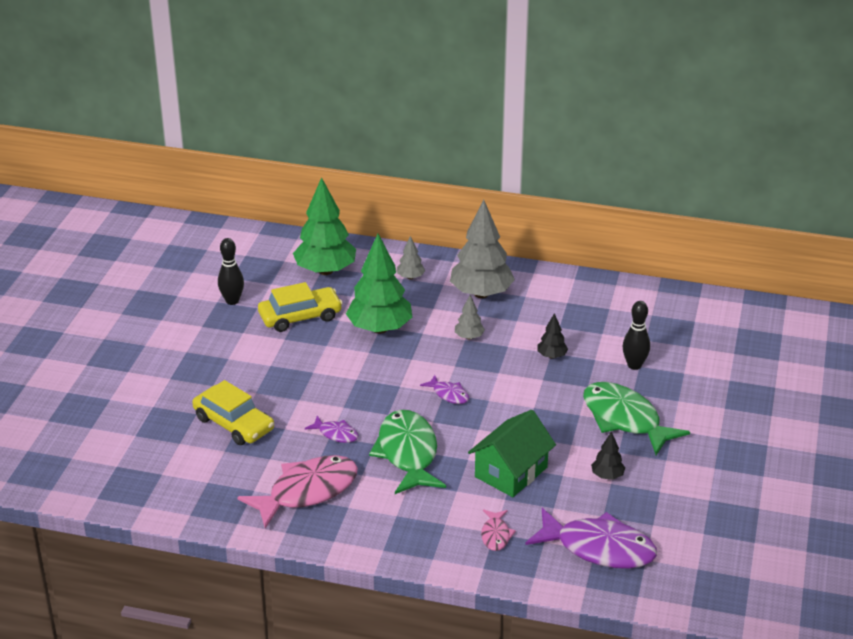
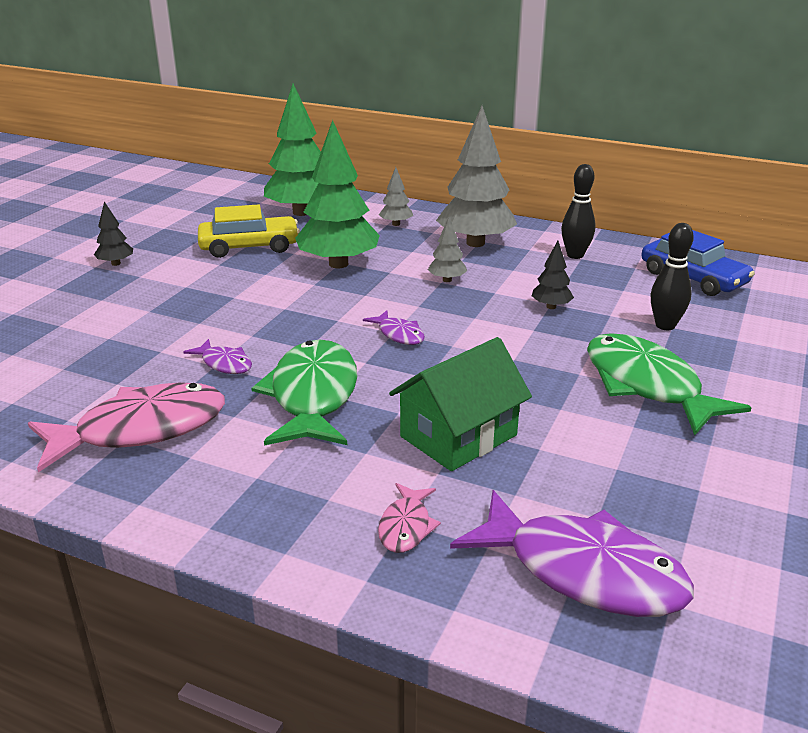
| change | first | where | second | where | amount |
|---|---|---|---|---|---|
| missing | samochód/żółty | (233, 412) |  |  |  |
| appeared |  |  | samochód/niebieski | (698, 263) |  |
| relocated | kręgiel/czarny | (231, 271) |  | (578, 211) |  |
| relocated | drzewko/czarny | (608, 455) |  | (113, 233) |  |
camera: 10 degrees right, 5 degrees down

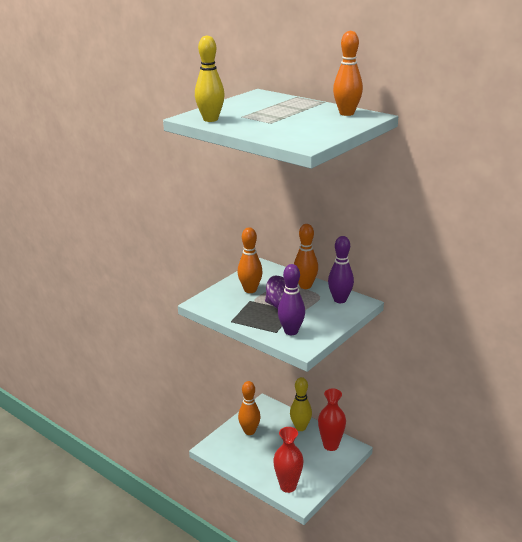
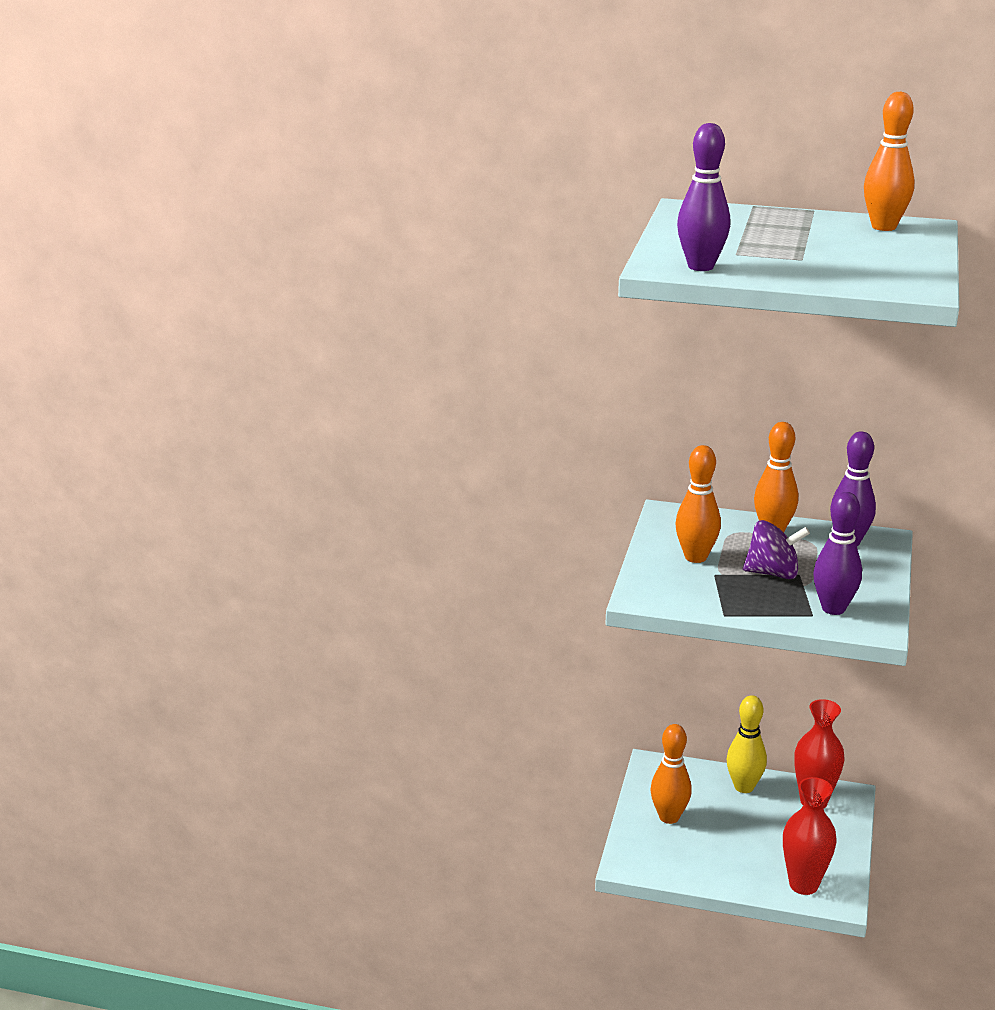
| change | first | where | second | where | amount |
|---|---|---|---|---|---|
| colour | kręgiel/żółty | (210, 78) | kręgiel/fioletowy | (703, 197) |  |
camera: 25 degrees left, 0 degrees up

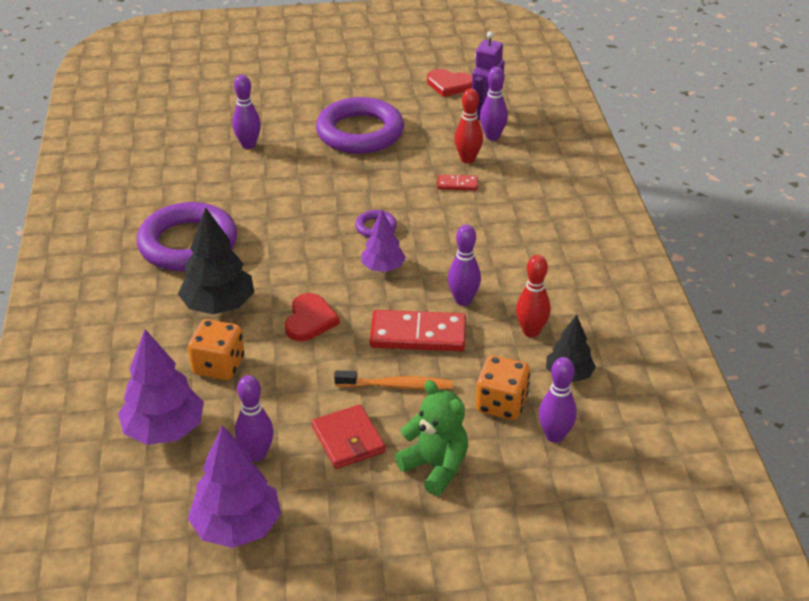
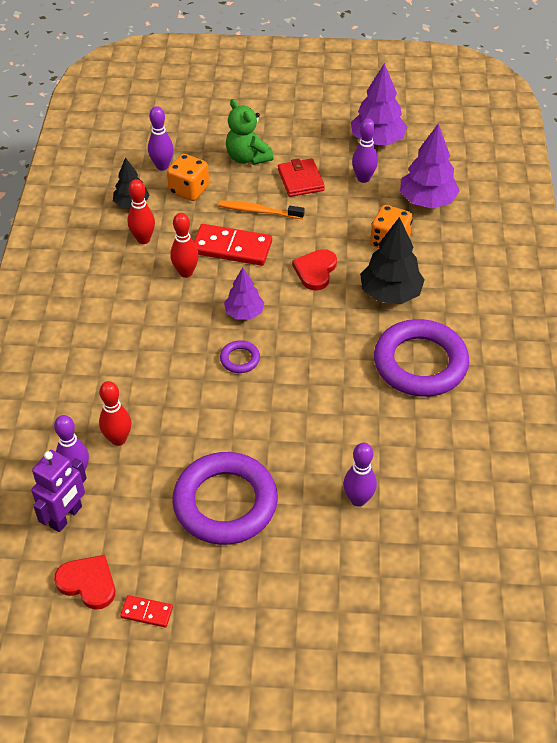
| change | first | where | second | where | amount |
|---|---|---|---|---|---|
| relocated | kostka domina/czerwony | (457, 182) |  | (146, 611) |  |
| colour | kręgiel/fioletowy | (464, 265) | kręgiel/czerwony | (184, 245) |  |
camera: 170 degrees left, 10 degrees up

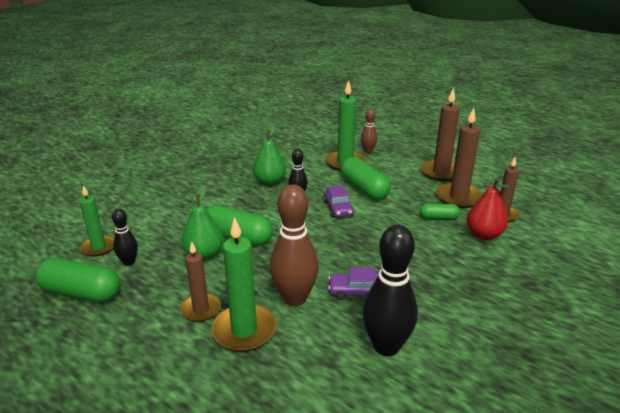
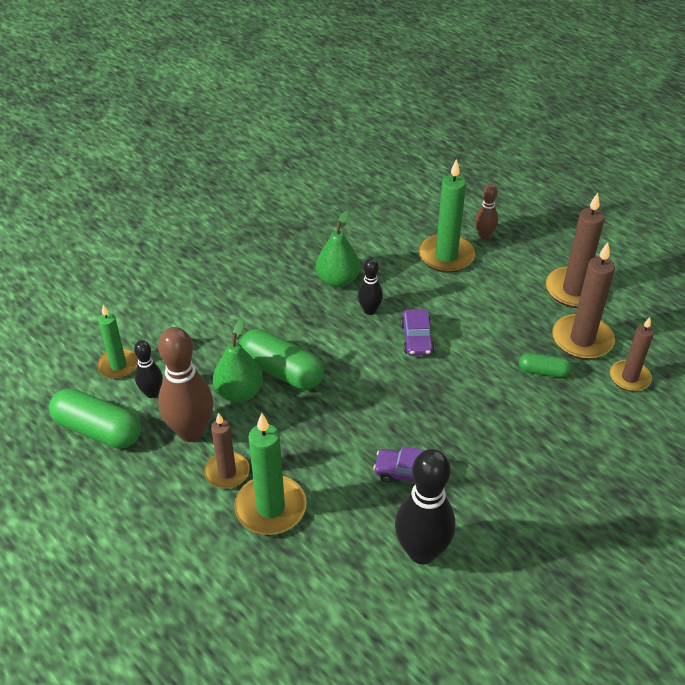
| change | first | where | second | where | amount |
|---|---|---|---|---|---|
| missing | kapsułka/zielony | (365, 178) |  |  |  |
| missing | gruszka/czerwony | (488, 209) |  |  |  |
| relocated | kręgiel/brązowy | (294, 245) |  | (185, 384) |  |
camera: 10 degrees right, 15 degrees up

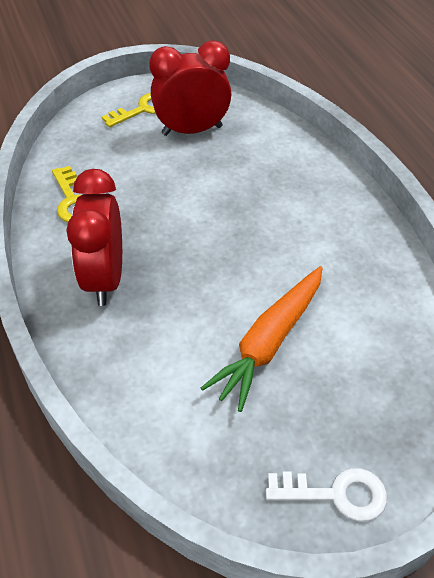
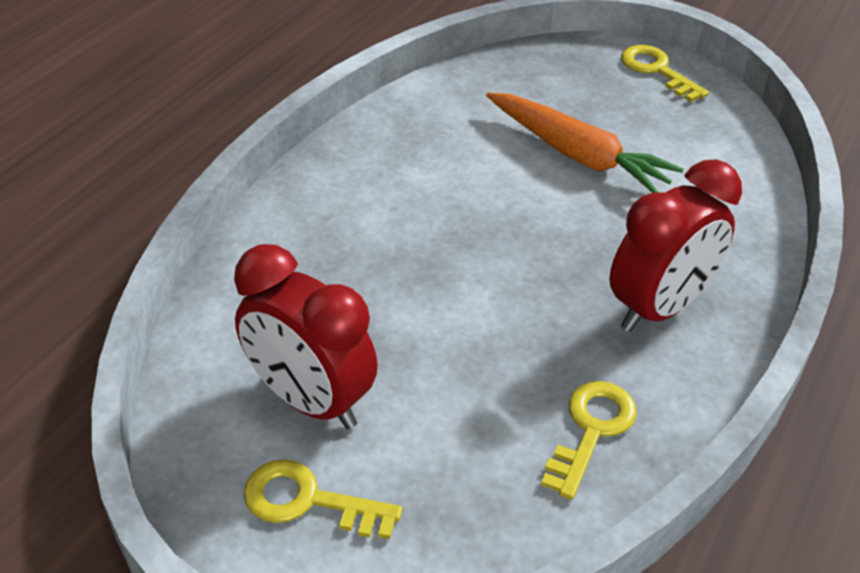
| change | first | where | second | where | amount |
|---|---|---|---|---|---|
| colour | klucz/biały | (326, 494) | klucz/żółty | (665, 73) |  |
| spun | marchewka/pomarańczowy | (262, 339) |  | (585, 143) | 45 degrees clockwise |
camera: 130 degrees left, 5 degrees down

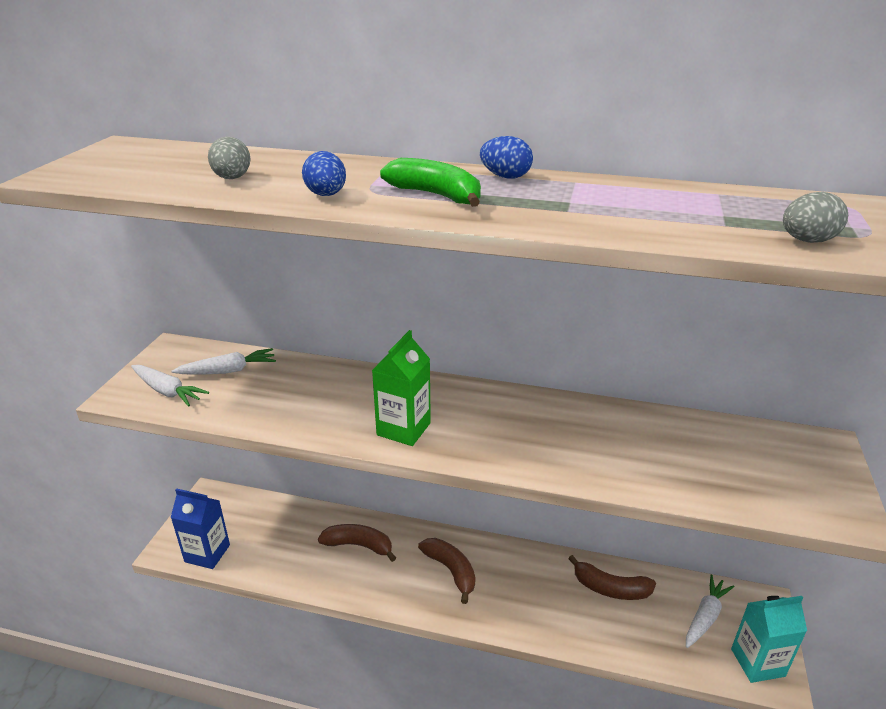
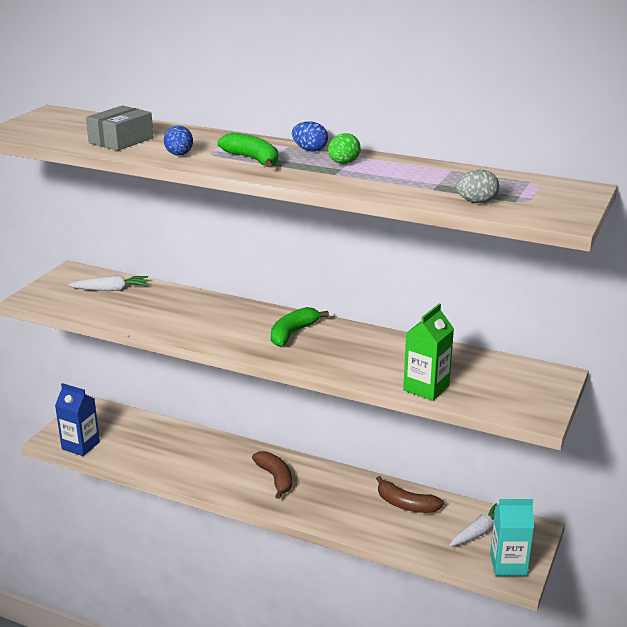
| change | first | where | second | where | amount |
|---|---|---|---|---|---|
| missing | marchewka/biały | (170, 386) |  |  |  |
| missing | banan/brązowy | (357, 543) |  |  |  |
| appeared |  |  | banan/zielony | (300, 327) |  |
| appeared |  |  | jajko/zielony | (344, 148) |  |
| relocated | karton mleka/zielony | (401, 388) |  | (428, 352) |  |
| exchanged | jajko/szary | (229, 158) | pudełko/szary | (119, 128) |  |
camera: 10 degrees right, 5 degrees down

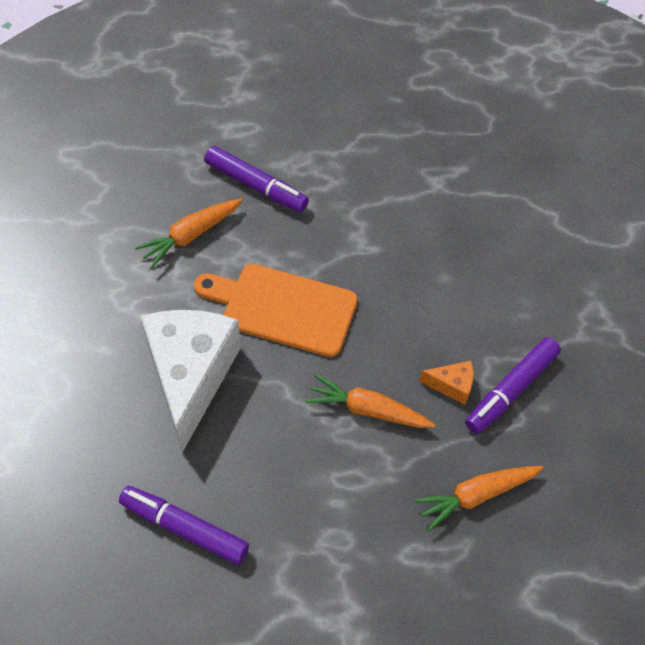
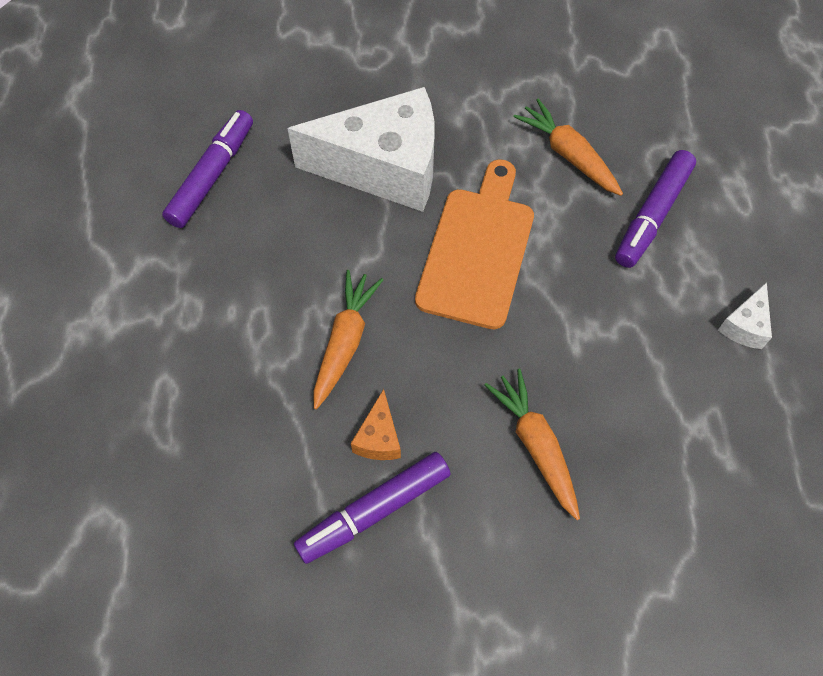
| change | first | where | second | where | amount |
|---|---|---|---|---|---|
| appeared |  |  | ser/biały | (745, 315) |  |
| relocated | marchewka/pomarańczowy | (478, 498) |  | (532, 444) |  |
| spun | flamaster/fioletowy | (513, 385) |  | (372, 508) | 75 degrees counterclockwise |
camera: 90 degrees right, 5 degrees up

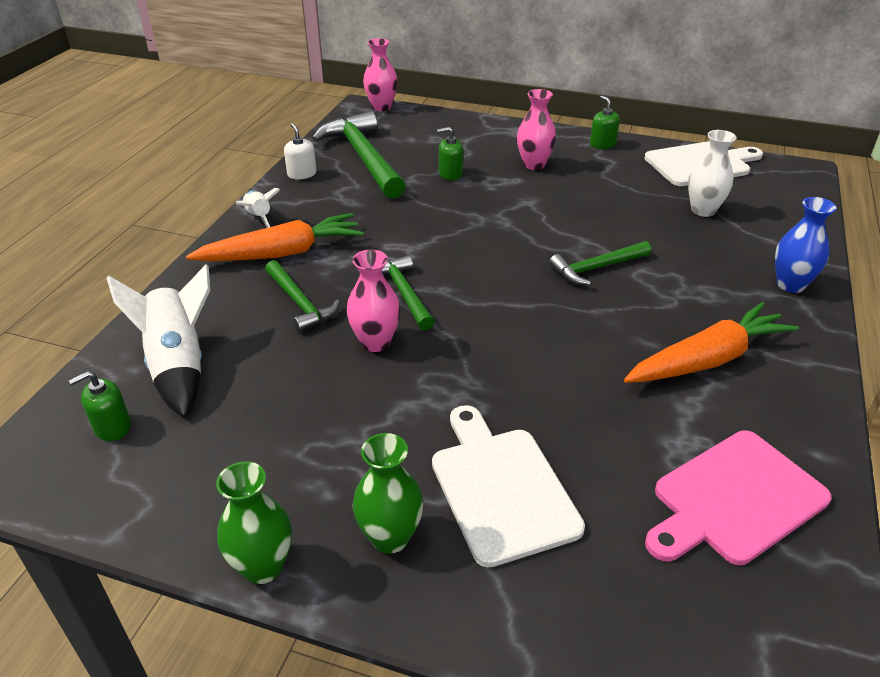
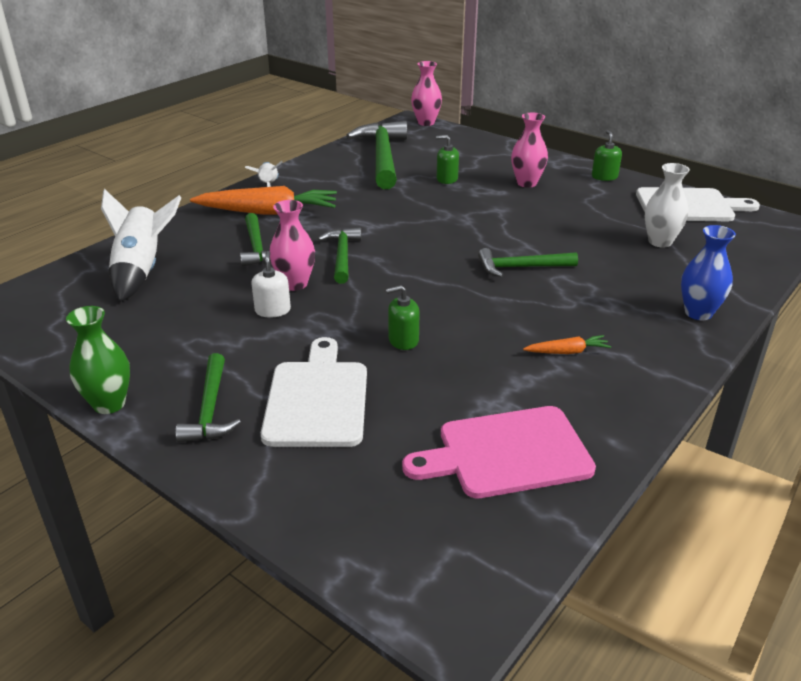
| change | first | where | second | where | amount |
|---|---|---|---|---|---|
| relocated | dozownik mydła/zielony | (100, 406) |  | (402, 317) |  |
| relocated | dozownik mydła/biały | (300, 151) |  | (271, 284) |  |
| exchanged | wazon/zielony | (388, 493) | młotek/zielony | (208, 398) |  |
| size | marchewka/pomarańczowy | (711, 342) |  | (567, 344) | x0.46 |
camera: 20 degrees right, 5 degrees down

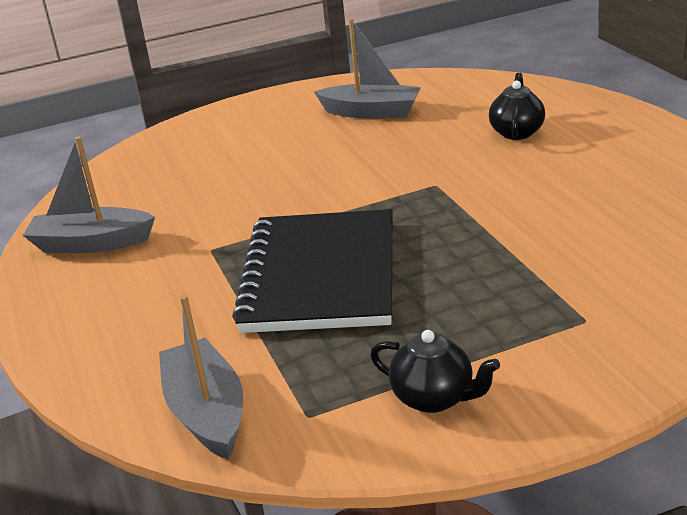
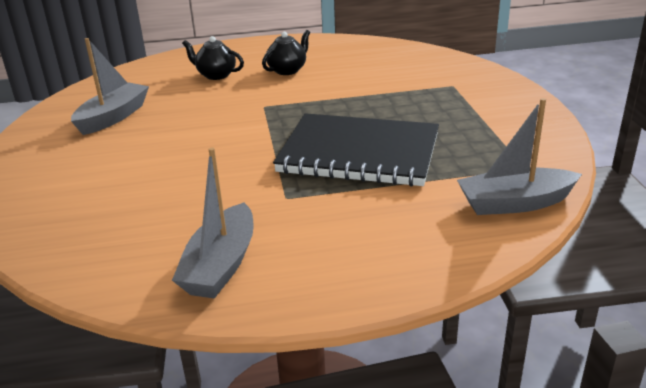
| change | first | where | second | where | amount |
|---|---|---|---|---|---|
| relocated | imbryk/czarny | (435, 371) |  | (286, 52) |  |
camera: 80 degrees left, 0 degrees up

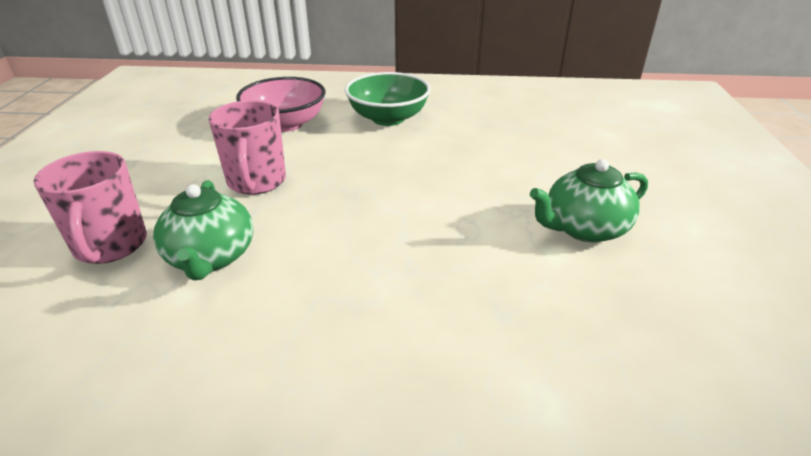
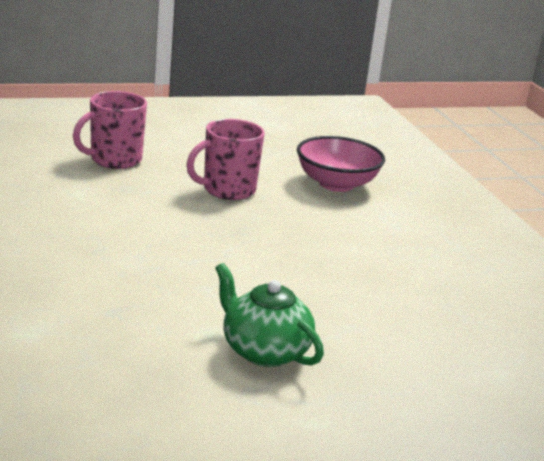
| change | first | where | second | where | amount |
|---|---|---|---|---|---|
| missing | imbryk/zielony | (203, 230) |  |  |  |
| missing | miska/zielony | (388, 99) |  |  |  |
camera: 65 degrees right, 10 degrees down

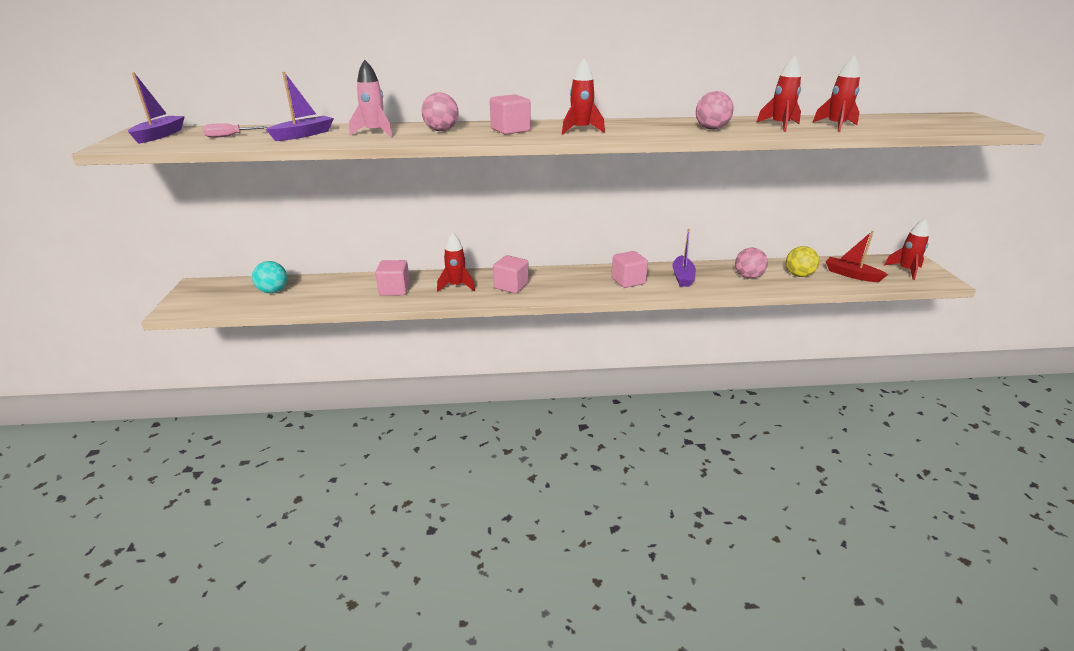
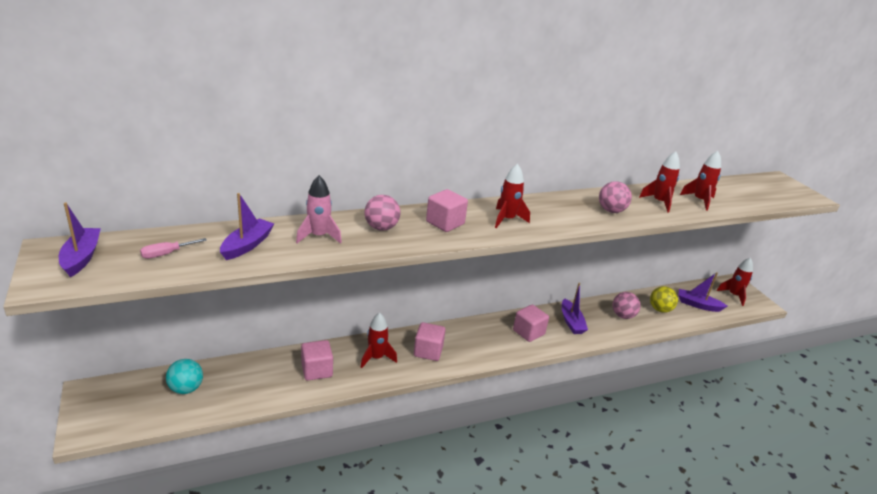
| change | first | where | second | where | amount |
|---|---|---|---|---|---|
| colour | łódka/czerwony | (857, 256) | łódka/fioletowy | (702, 292) |  |
camera: 20 degrees left, 0 degrees up

